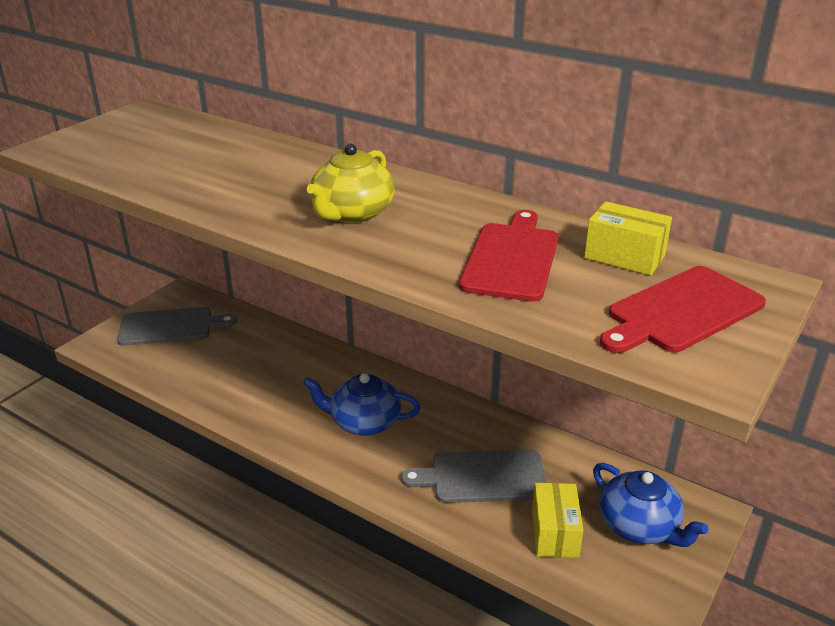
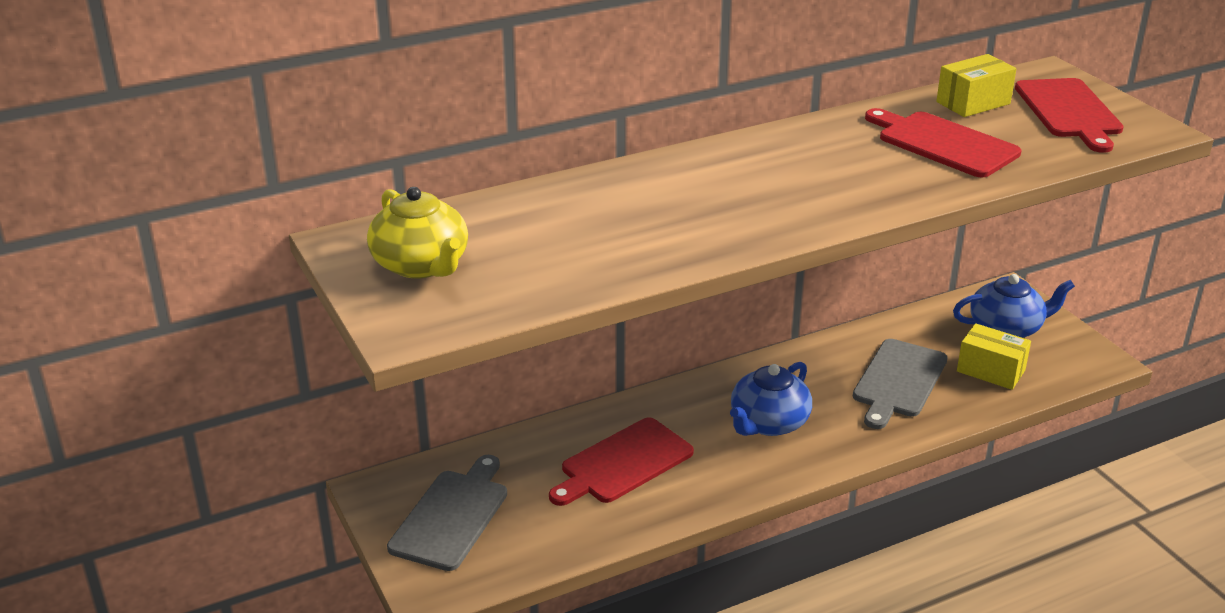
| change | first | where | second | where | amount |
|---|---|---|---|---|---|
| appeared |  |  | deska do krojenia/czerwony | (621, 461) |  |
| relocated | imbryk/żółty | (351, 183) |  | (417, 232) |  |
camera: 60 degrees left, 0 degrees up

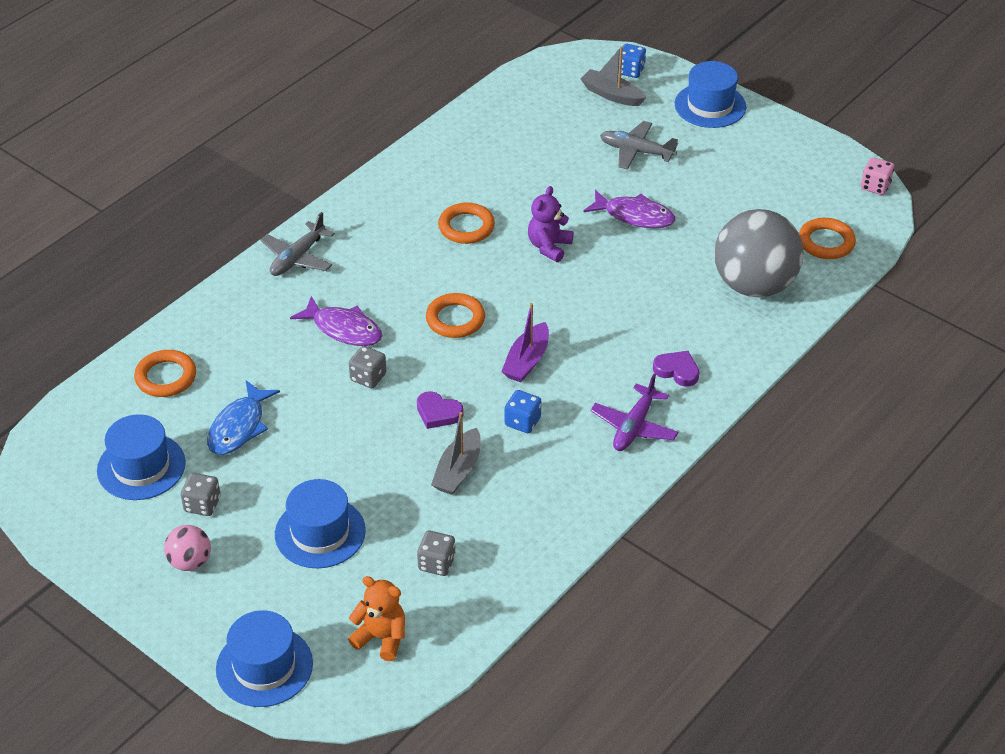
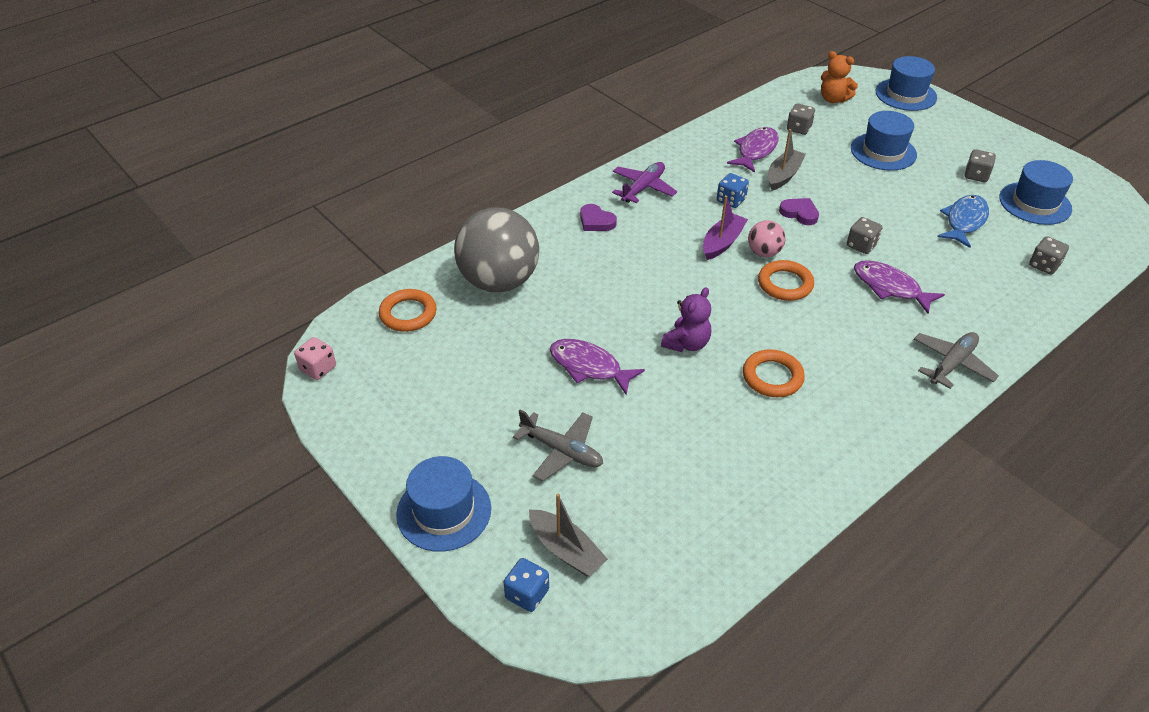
| change | first | where | second | where | amount |
|---|---|---|---|---|---|
| appeared |  |  | ryba/fioletowy | (753, 150) |  |
| relocated | piłka/różowy | (187, 548) |  | (767, 238) |  |
| exchanged | pierścień/pomarańczowy | (165, 373) | kostka do gry/szary | (1049, 255) |  |
camera: 170 degrees left, 0 degrees up

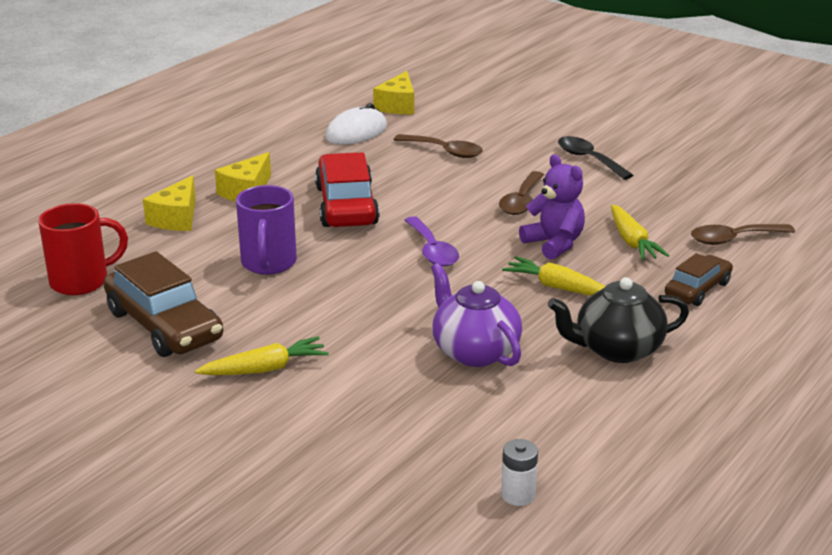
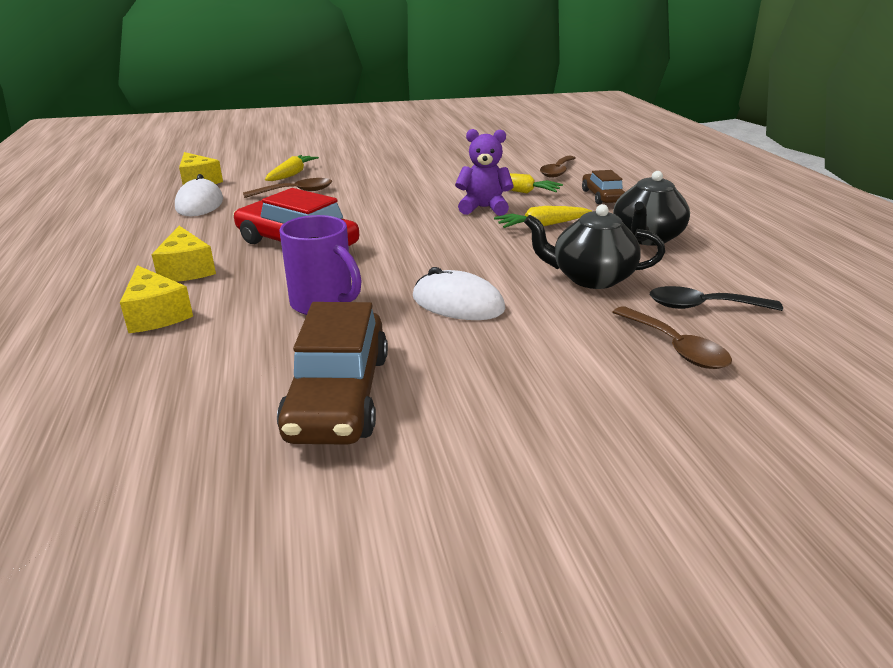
| change | first | where | second | where | amount |
|---|---|---|---|---|---|
| missing | kubek/czerwony | (83, 249) |  |  |  |
| missing | łyżka/fioletowy | (431, 241) |  |  |  |
| missing | bateria/biały | (519, 472) |  |  |  |
| appeared |  |  | myszka/biały | (459, 293) |  |
| relocated | marchewka/żółty | (262, 355) |  | (292, 168) |  |
| relocated | łyżka/brązowy | (521, 193) |  | (672, 337) |  |
| relocated | łyżka/czarny | (595, 158) |  | (716, 298) |  |
| colour | imbryk/fioletowy | (476, 315) | imbryk/czarny | (594, 246) |  |
| spun | samochód/brązowy | (163, 304) |  | (332, 373) | 90 degrees clockwise |
camera: 50 degrees left, 0 degrees up

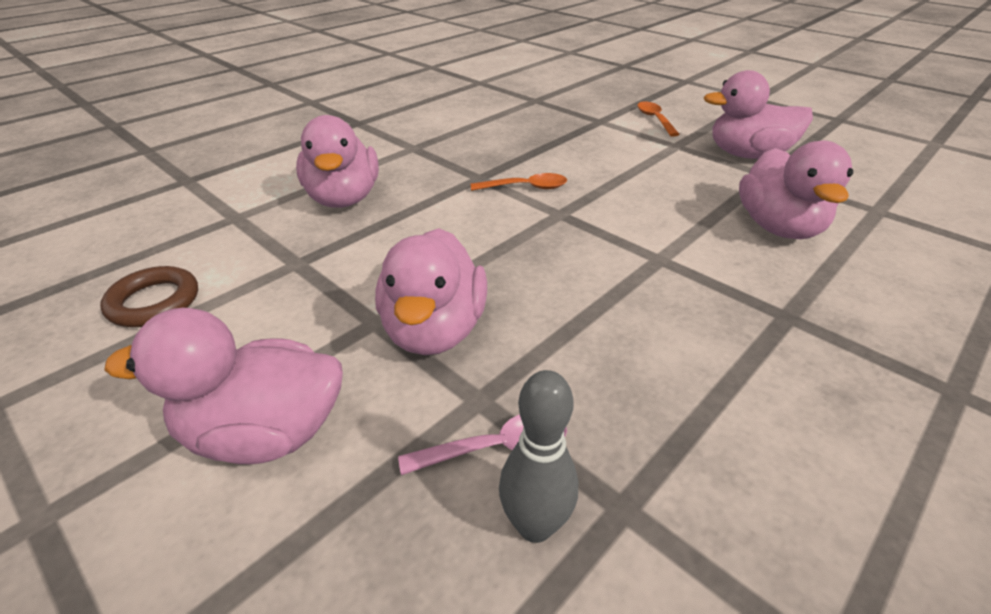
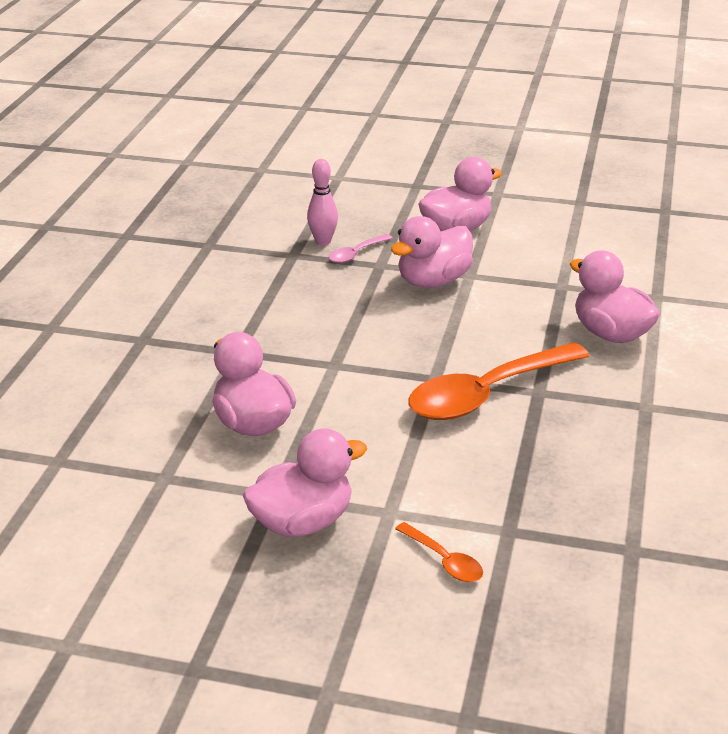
| change | first | where | second | where | amount |
|---|---|---|---|---|---|
| missing | pierścień/brązowy | (149, 296) |  |  |  |
| colour | kręgiel/szary | (538, 456) | kręgiel/różowy | (322, 202) |  |
| spun | kaczka/różowy | (431, 291) |  | (432, 252) | 105 degrees counterclockwise |
| size | łyżka/pomarańczowy | (519, 182) |  | (498, 381) | x2.25 |
camera: 150 degrees right, 5 degrees down

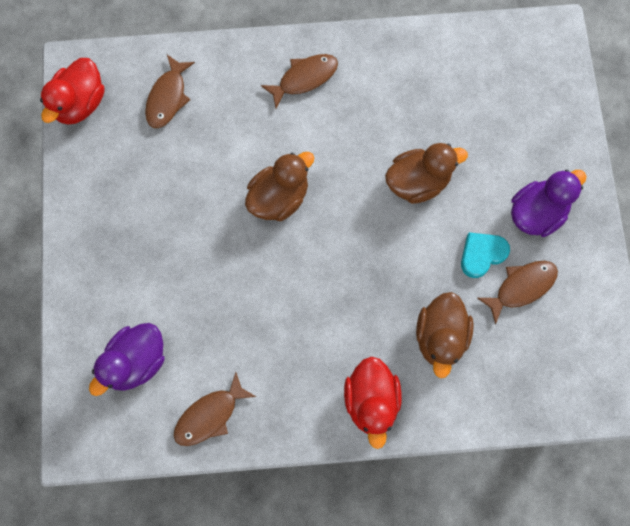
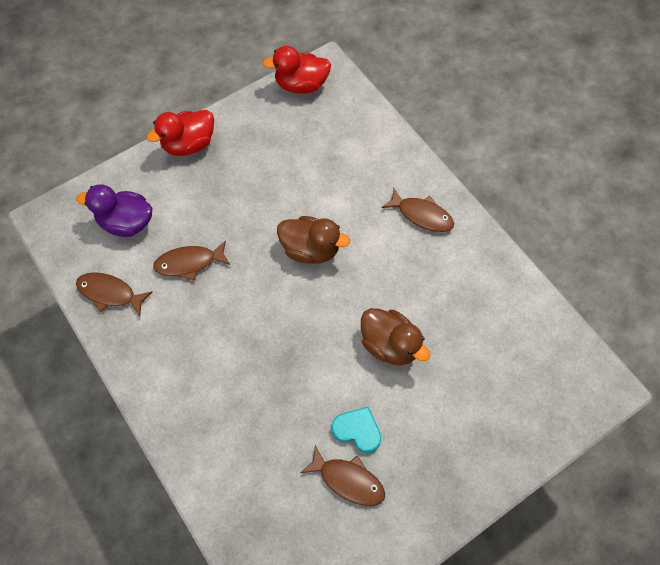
| change | first | where | second | where | amount |
|---|---|---|---|---|---|
| missing | kaczka/brązowy | (445, 335) |  |  |  |
| missing | kaczka/fioletowy | (549, 203) |  |  |  |
| relocated | ryba/brązowy | (170, 91) |  | (191, 260) |  |
| relocated | kaczka/czerwony | (373, 403) |  | (180, 133) |  |
camera: 60 degrees right, 10 degrees down

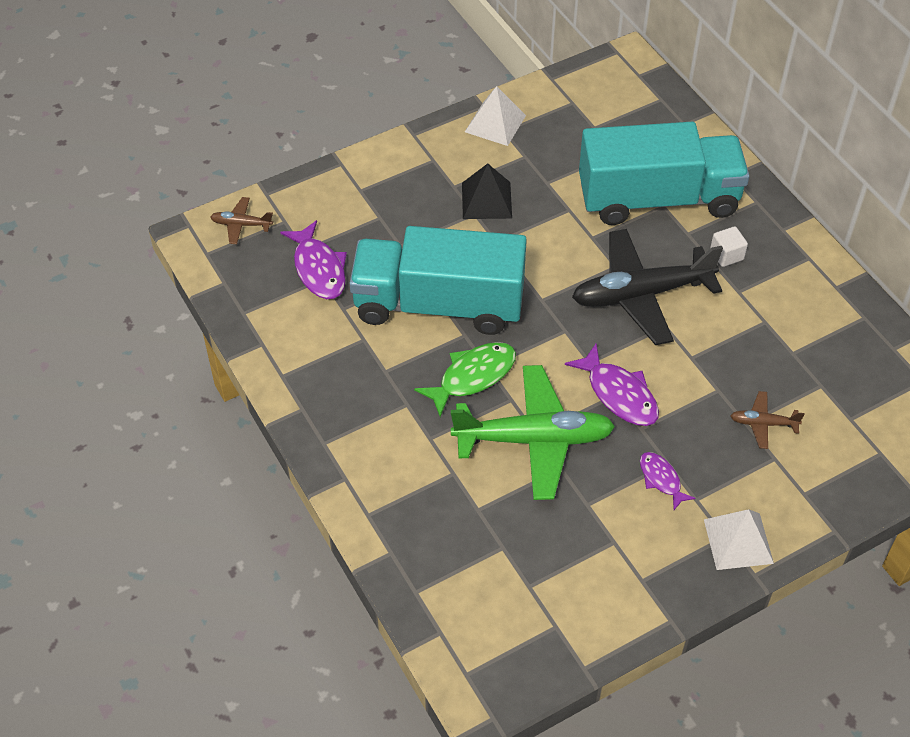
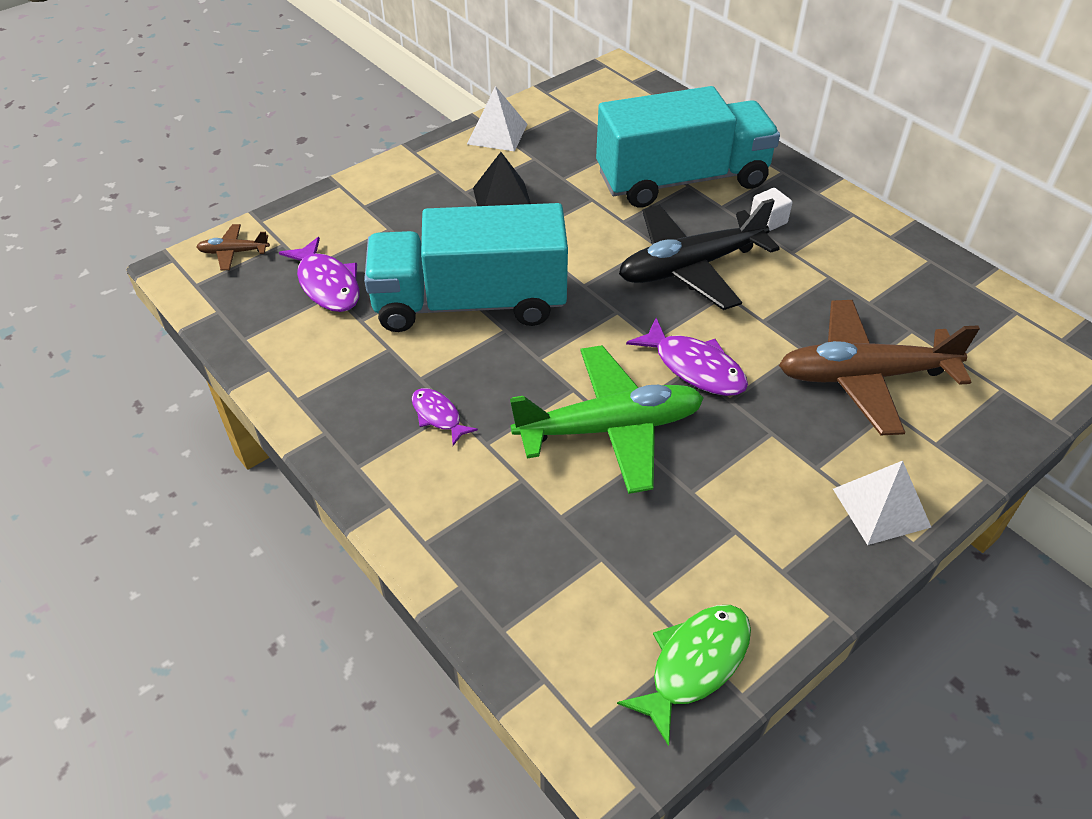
| change | first | where | second | where | amount |
|---|---|---|---|---|---|
| relocated | ryba/zielony | (465, 379) |  | (684, 675) |  |
| relocated | ryba/fioletowy | (668, 481) |  | (445, 417) |  |
| size | samolot/brązowy | (767, 420) |  | (879, 367) | x2.29 |
camera: 10 degrees left, 5 degrees down

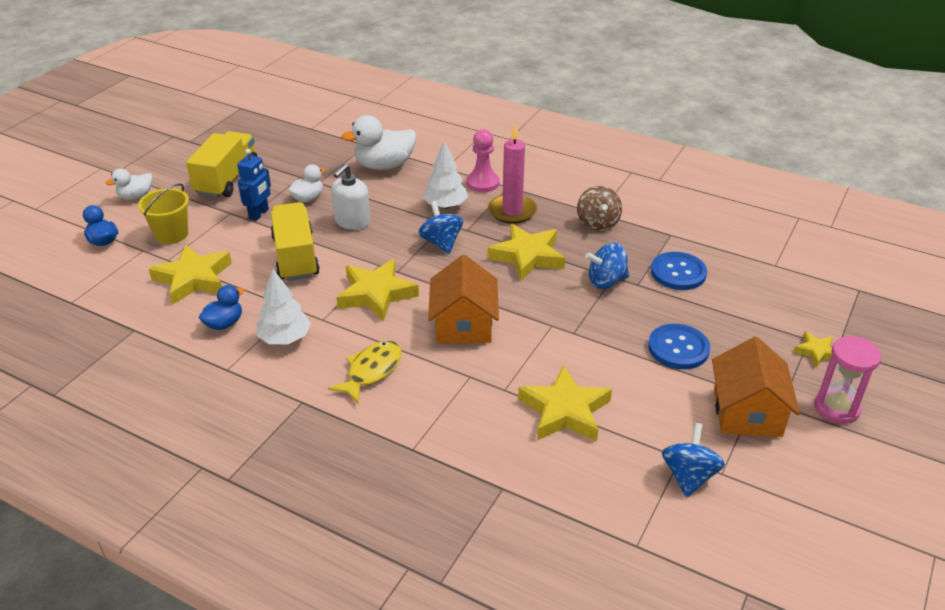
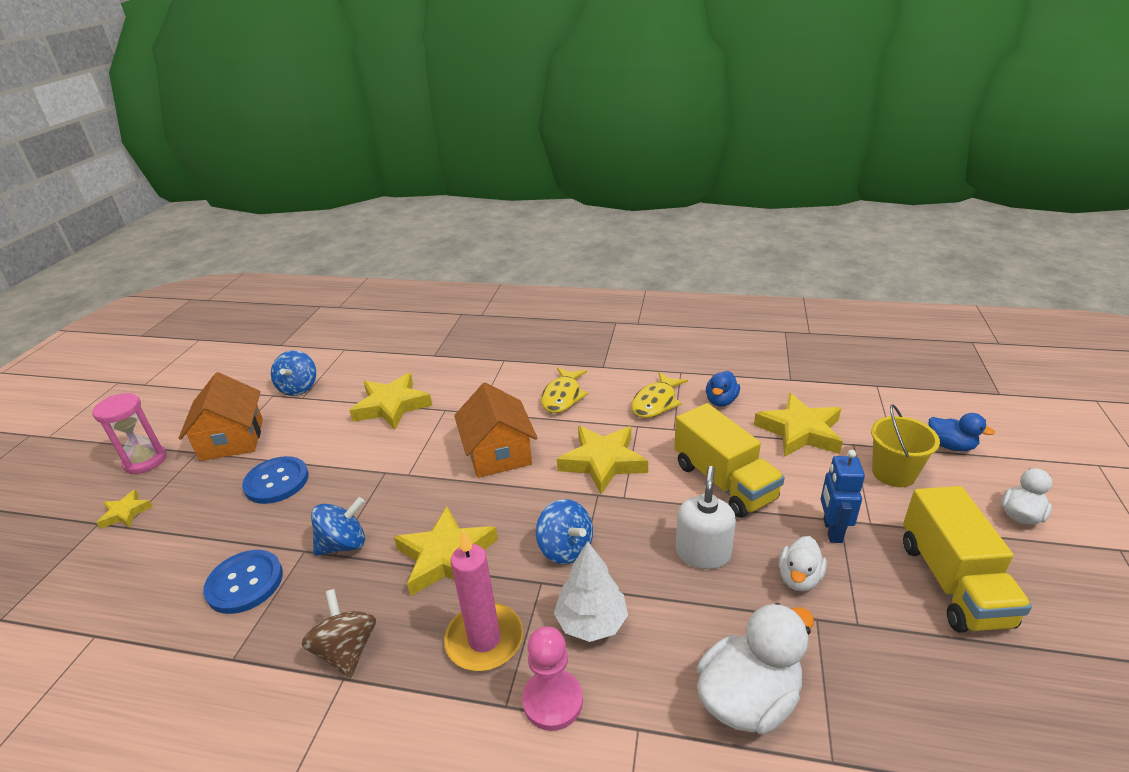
| change | first | where | second | where | amount |
|---|---|---|---|---|---|
| exchanged | drzewko/biały | (283, 306) | ryba/żółty | (659, 395) |  |
camera: 165 degrees right, 5 degrees down

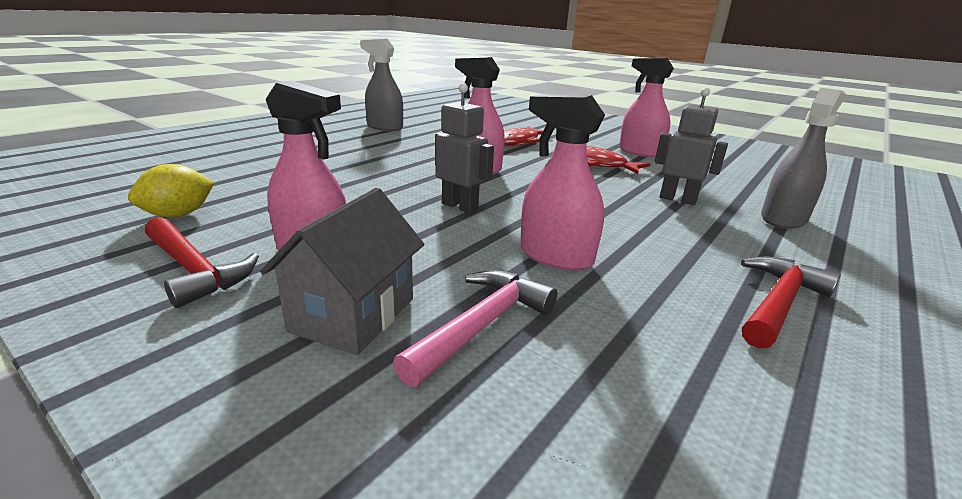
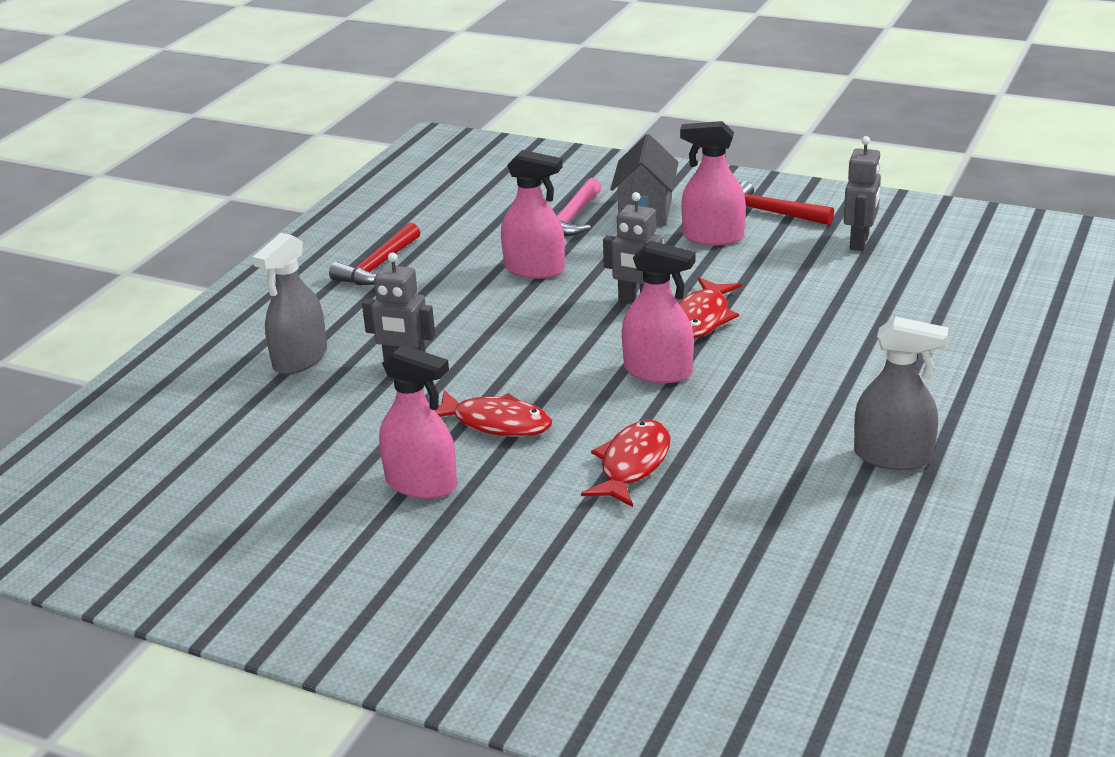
| change | first | where | second | where | amount |
|---|---|---|---|---|---|
| appeared |  |  | ryba/czerwony | (710, 308) |  |
| exchanged | cytryna/żółty | (171, 191) | robot/szary | (862, 193) |  |
camera: 170 degrees right, 5 degrees up

